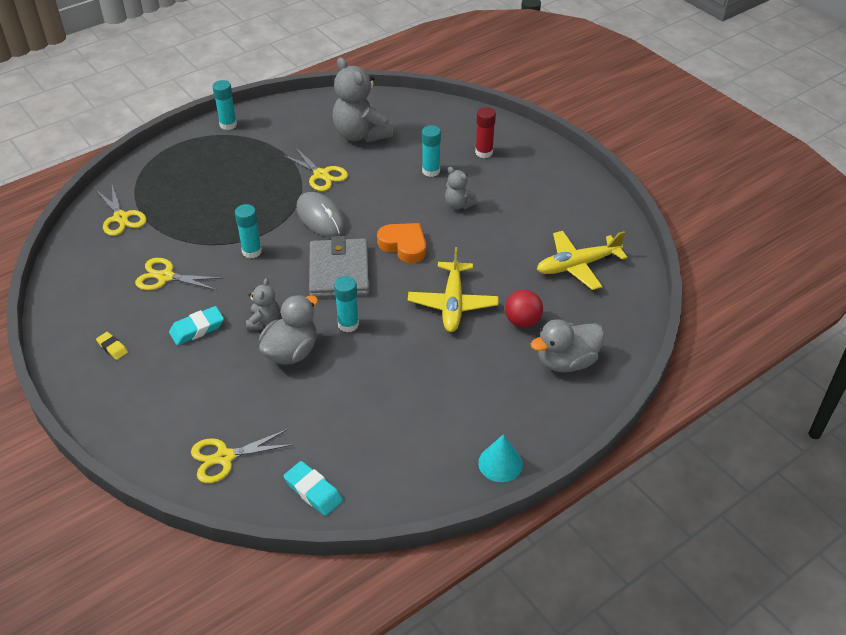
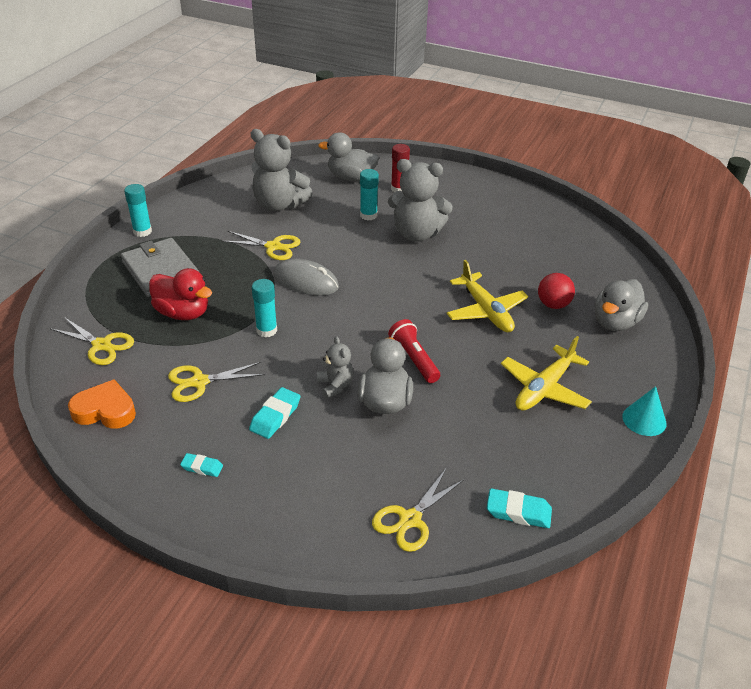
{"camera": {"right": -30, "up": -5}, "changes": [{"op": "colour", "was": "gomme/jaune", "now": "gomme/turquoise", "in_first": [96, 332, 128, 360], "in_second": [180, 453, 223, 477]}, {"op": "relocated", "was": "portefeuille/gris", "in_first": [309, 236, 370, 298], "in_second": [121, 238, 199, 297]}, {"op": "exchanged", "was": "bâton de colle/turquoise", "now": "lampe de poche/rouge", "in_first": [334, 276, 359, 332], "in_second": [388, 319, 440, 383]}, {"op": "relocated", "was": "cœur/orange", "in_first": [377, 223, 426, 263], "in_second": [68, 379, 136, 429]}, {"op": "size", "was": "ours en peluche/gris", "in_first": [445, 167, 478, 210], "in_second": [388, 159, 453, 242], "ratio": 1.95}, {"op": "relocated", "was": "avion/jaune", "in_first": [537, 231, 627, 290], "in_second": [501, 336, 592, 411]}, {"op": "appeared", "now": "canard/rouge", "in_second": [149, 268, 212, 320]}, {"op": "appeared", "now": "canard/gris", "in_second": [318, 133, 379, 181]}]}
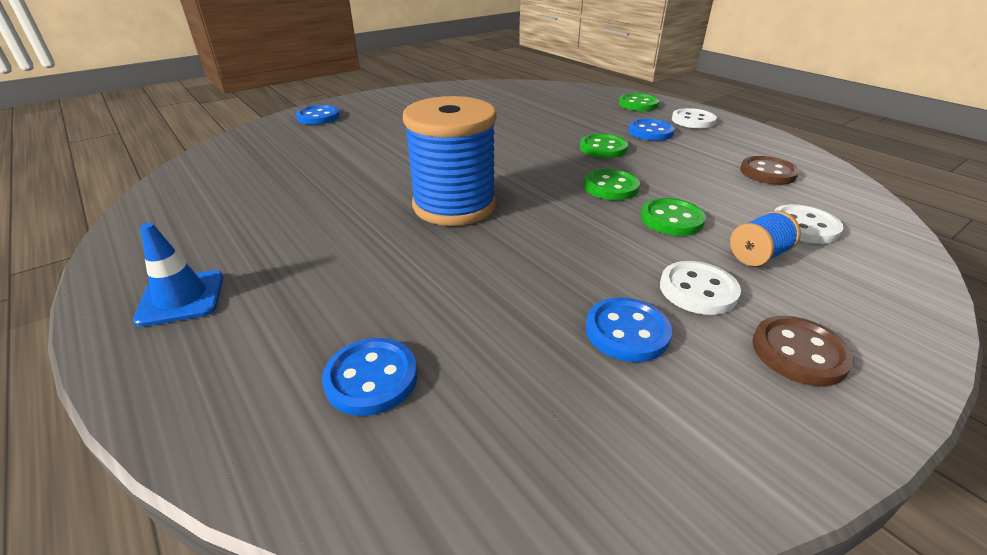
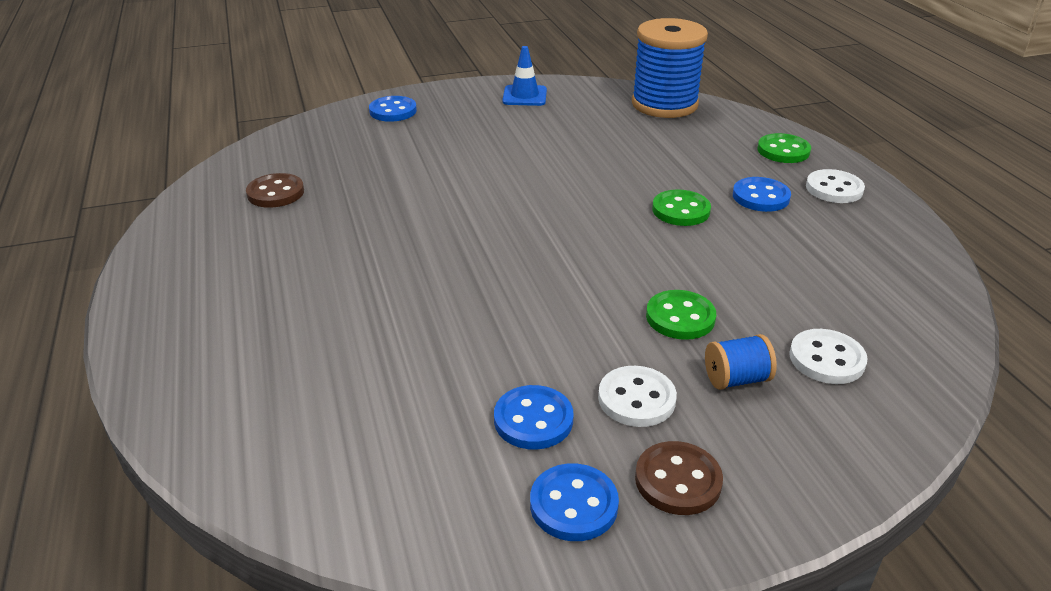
{"camera": {"right": 20, "up": 0}, "changes": [{"op": "relocated", "was": "cône de chantier/bleu", "in_first": [133, 223, 223, 327], "in_second": [502, 46, 547, 106]}, {"op": "relocated", "was": "bouton/bleu", "in_first": [322, 338, 417, 416], "in_second": [530, 463, 619, 541]}, {"op": "relocated", "was": "bobine/bleu", "in_first": [403, 96, 497, 226], "in_second": [632, 18, 708, 118]}, {"op": "missing", "was": "bouton/vert", "in_first": [584, 169, 640, 200]}, {"op": "relocated", "was": "bouton/marron", "in_first": [740, 156, 799, 185], "in_second": [246, 173, 304, 208]}]}
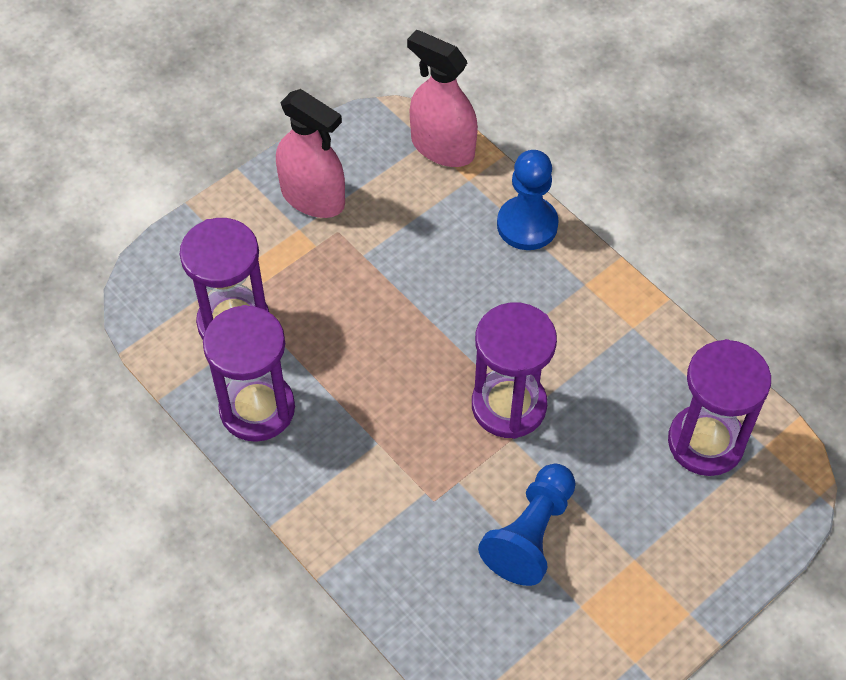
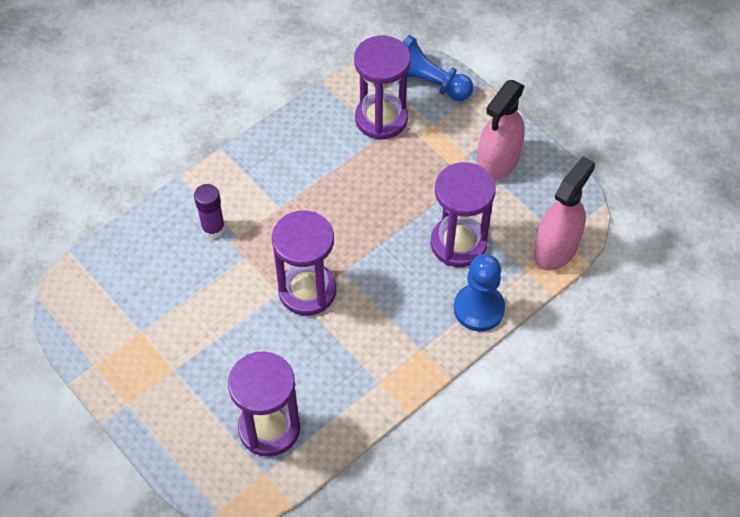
{"camera": {"right": 90, "up": 0}, "changes": [{"op": "relocated", "was": "sablier/violet", "in_first": [203, 305, 295, 442], "in_second": [431, 162, 496, 267]}, {"op": "relocated", "was": "pion/bleu", "in_first": [478, 464, 576, 586], "in_second": [403, 35, 473, 101]}, {"op": "appeared", "now": "bâton de colle/violet", "in_second": [194, 184, 225, 239]}]}
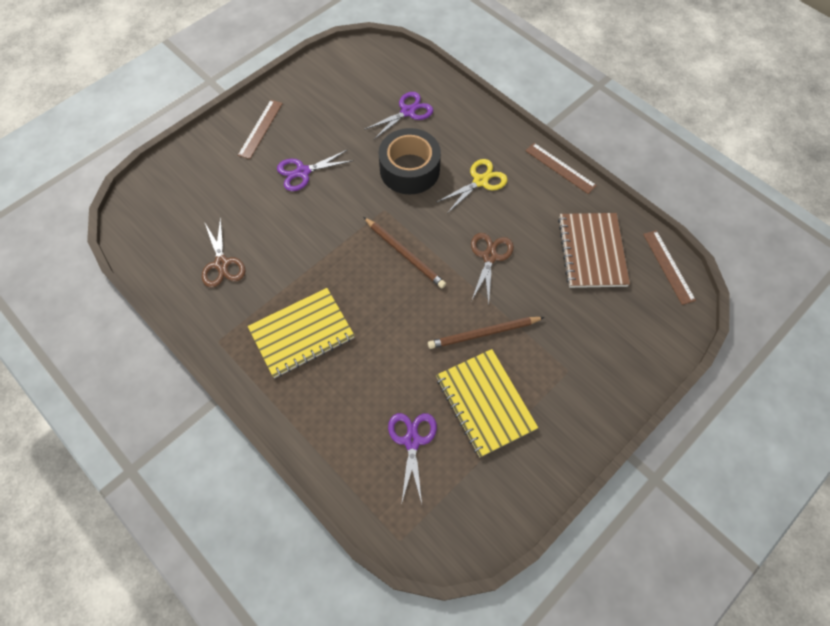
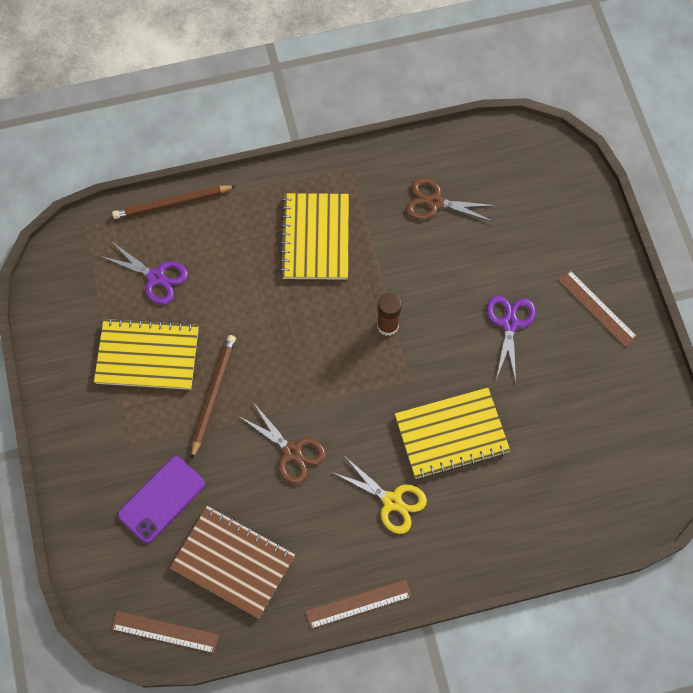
{"camera": {"right": 120, "up": 5}, "changes": [{"op": "missing", "was": "ciseaux/violet", "in_first": [364, 92, 433, 139]}, {"op": "relocated", "was": "crayon/marron", "in_first": [364, 217, 446, 288], "in_second": [112, 185, 236, 219]}, {"op": "exchanged", "was": "ruban adhésif/noir", "now": "carnet/jaune", "in_first": [378, 128, 441, 194], "in_second": [395, 388, 510, 479]}, {"op": "spun", "was": "ciseaux/jaune", "in_first": [437, 159, 508, 213], "in_second": [332, 457, 427, 534], "clockwise": -45}, {"op": "appeared", "now": "téléphone/violet", "in_second": [118, 456, 205, 543]}, {"op": "appeared", "now": "bâton de colle/marron", "in_second": [377, 293, 402, 336]}]}
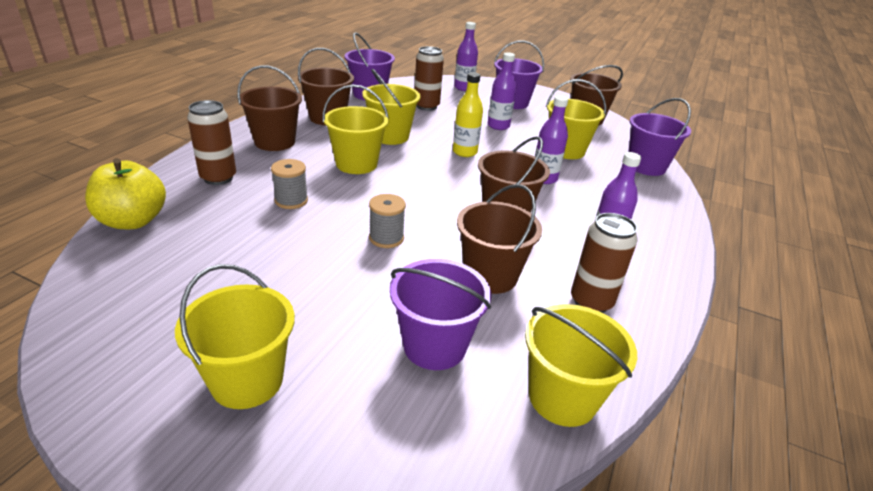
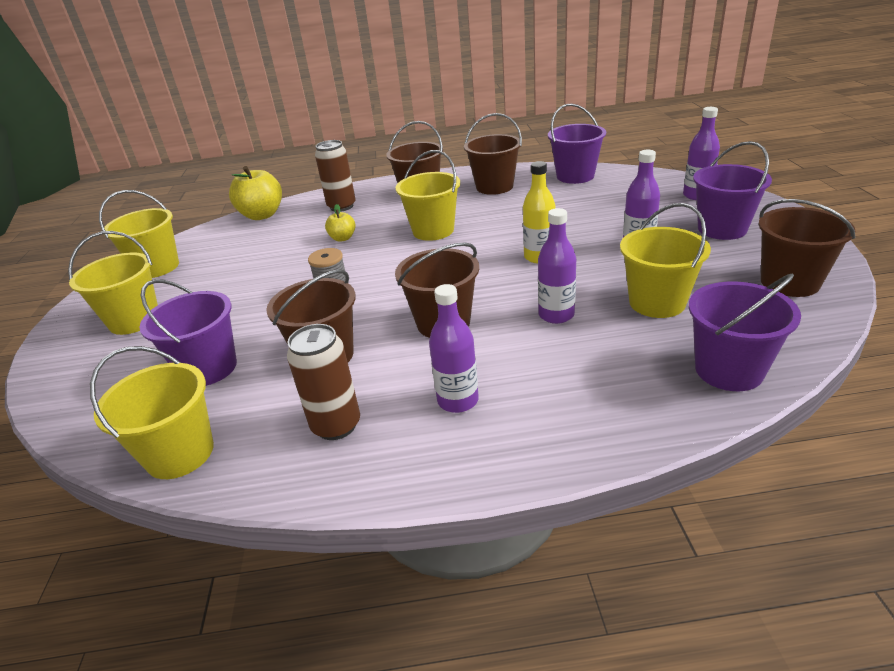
{"camera": {"right": 65, "up": 0}, "changes": [{"op": "exchanged", "was": "bobine/gris", "now": "pomme/jaune", "in_first": [271, 159, 308, 209], "in_second": [325, 204, 356, 242]}, {"op": "relocated", "was": "seau/jaune", "in_first": [362, 69, 421, 145], "in_second": [99, 190, 179, 278]}, {"op": "missing", "was": "canette/marron", "in_first": [415, 46, 444, 111]}]}
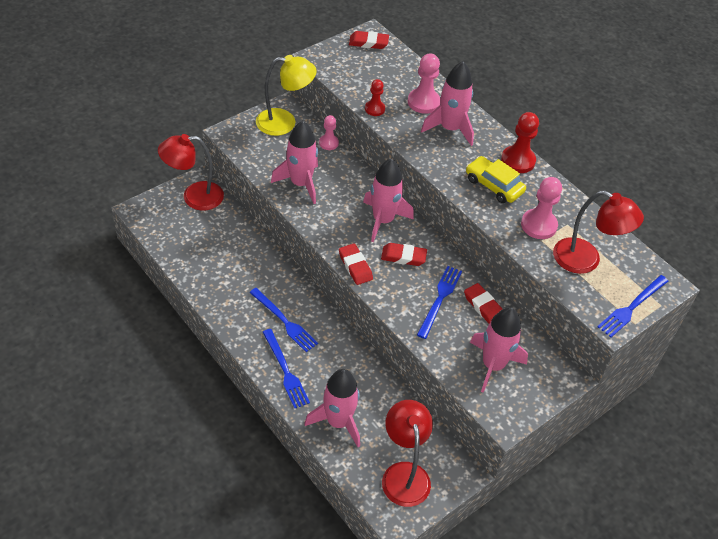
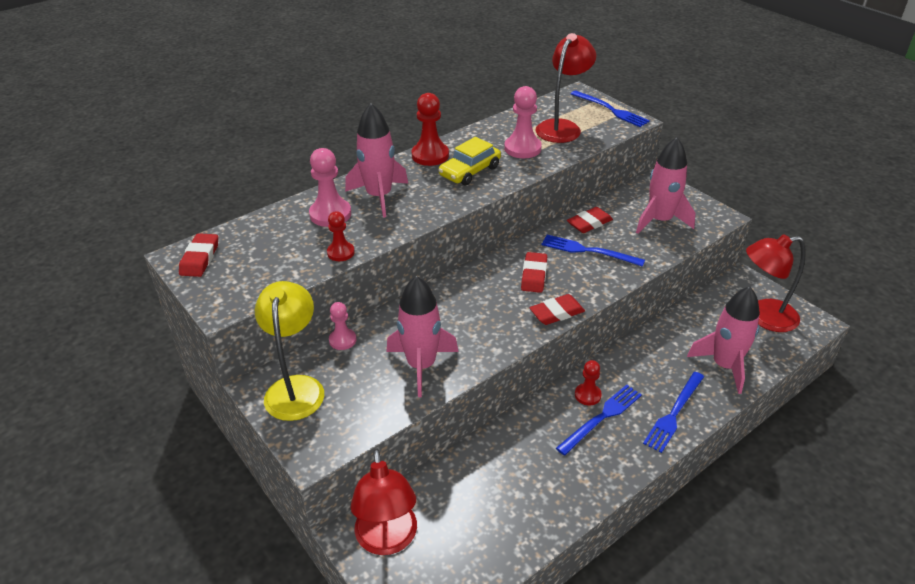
{"camera": {"right": -85, "up": -10}, "changes": [{"op": "spun", "was": "fourchette/bleu", "in_first": [263, 329, 310, 408], "in_second": [643, 372, 704, 453], "clockwise": 150}, {"op": "missing", "was": "fusée/rose", "in_first": [363, 158, 414, 242]}, {"op": "appeared", "now": "pion/rouge", "in_second": [575, 360, 602, 406]}]}
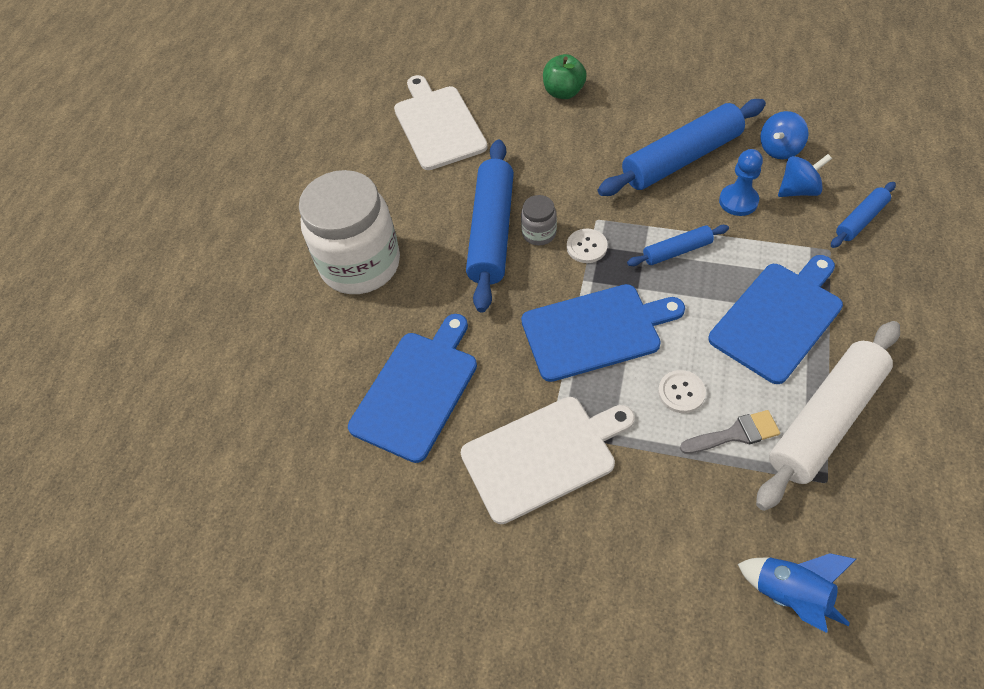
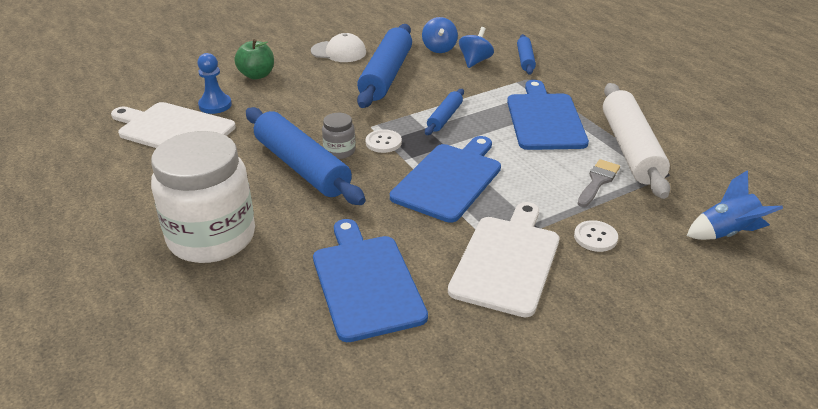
{"camera": {"right": -50, "up": -20}, "changes": [{"op": "relocated", "was": "bouton/blanc", "in_first": [658, 370, 706, 413], "in_second": [574, 220, 618, 252]}, {"op": "relocated", "was": "pion/bleu", "in_first": [719, 149, 763, 216], "in_second": [197, 53, 232, 114]}, {"op": "appeared", "now": "casquette/blanc", "in_second": [311, 33, 366, 62]}]}
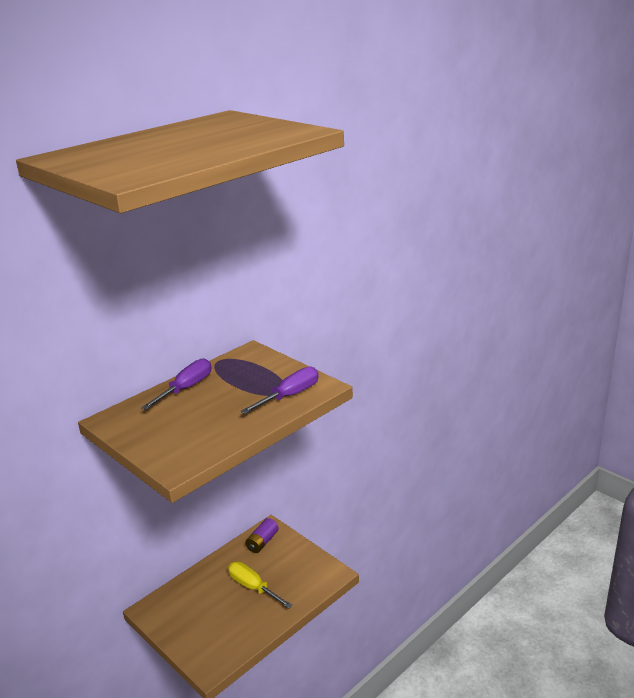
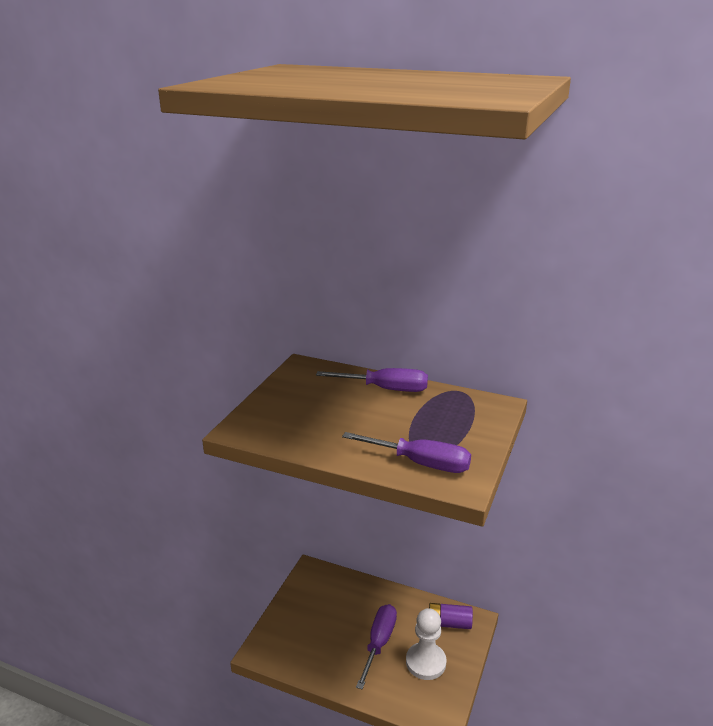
{"camera": {"right": 65, "up": 0}, "changes": [{"op": "colour", "was": "tournevis/jaune", "now": "tournevis/violet", "in_first": [228, 562, 293, 609], "in_second": [356, 604, 397, 690]}, {"op": "appeared", "now": "pion/blanc", "in_second": [406, 608, 446, 680]}]}
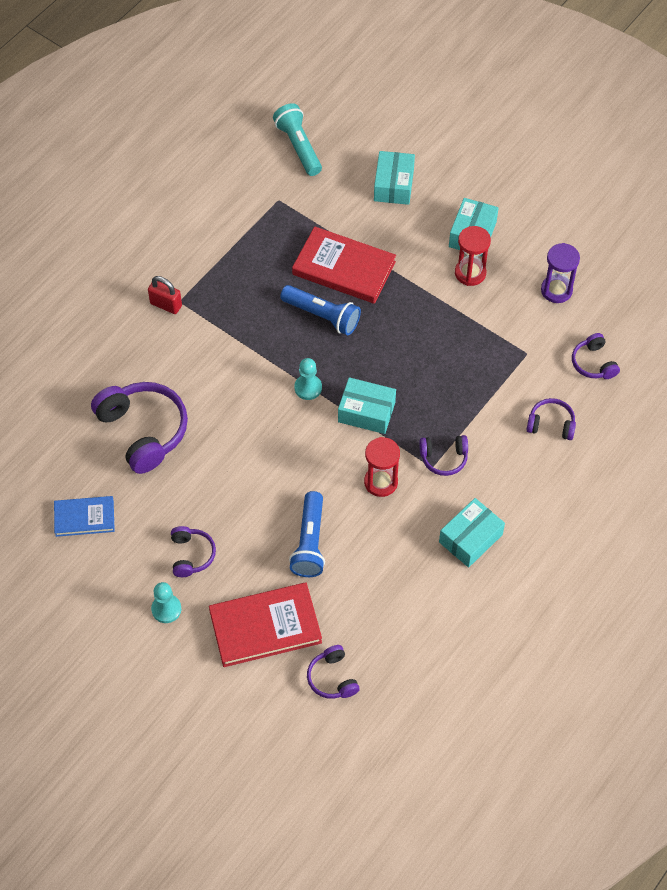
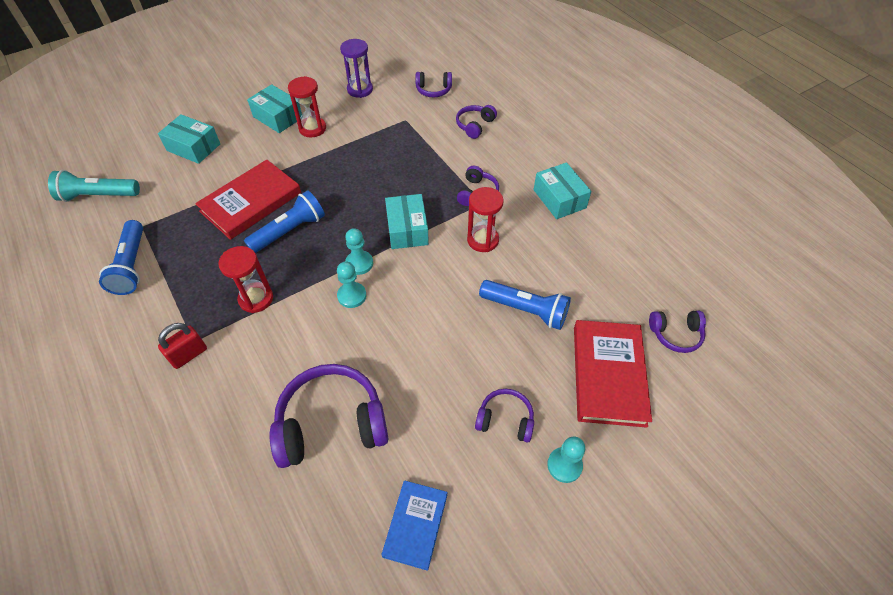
{"camera": {"right": -70, "up": -5}, "changes": [{"op": "spun", "was": "boîte/turquoise", "in_first": [338, 377, 396, 434], "in_second": [385, 194, 429, 249], "clockwise": -45}, {"op": "appeared", "now": "lampe de poche/bleu", "in_second": [99, 220, 143, 295]}, {"op": "appeared", "now": "sablier/rouge", "in_second": [218, 246, 273, 313]}, {"op": "appeared", "now": "pion/turquoise", "in_second": [337, 261, 366, 308]}]}
